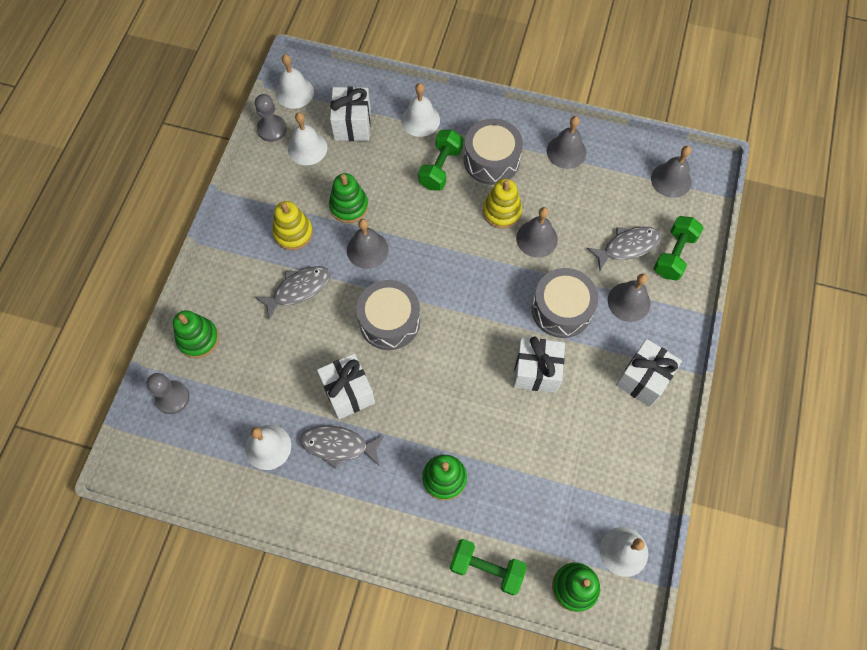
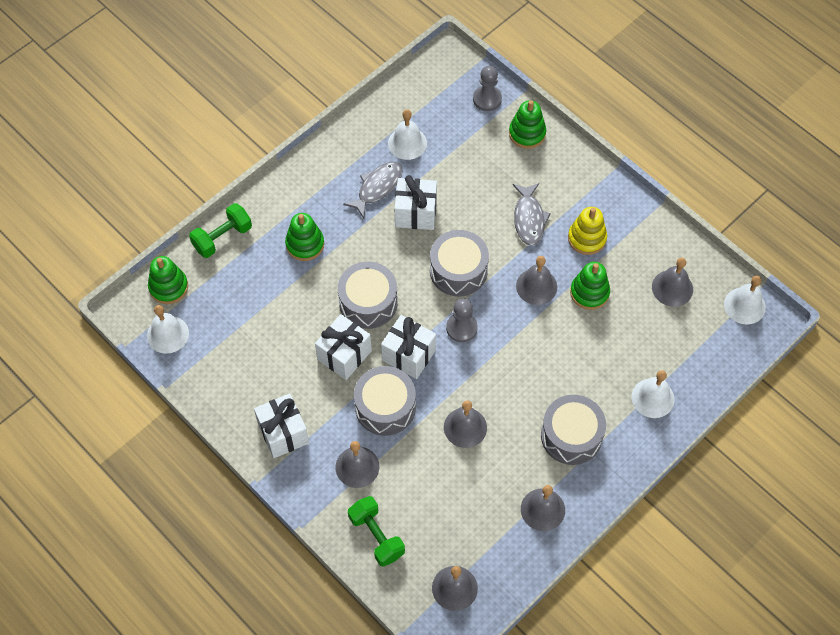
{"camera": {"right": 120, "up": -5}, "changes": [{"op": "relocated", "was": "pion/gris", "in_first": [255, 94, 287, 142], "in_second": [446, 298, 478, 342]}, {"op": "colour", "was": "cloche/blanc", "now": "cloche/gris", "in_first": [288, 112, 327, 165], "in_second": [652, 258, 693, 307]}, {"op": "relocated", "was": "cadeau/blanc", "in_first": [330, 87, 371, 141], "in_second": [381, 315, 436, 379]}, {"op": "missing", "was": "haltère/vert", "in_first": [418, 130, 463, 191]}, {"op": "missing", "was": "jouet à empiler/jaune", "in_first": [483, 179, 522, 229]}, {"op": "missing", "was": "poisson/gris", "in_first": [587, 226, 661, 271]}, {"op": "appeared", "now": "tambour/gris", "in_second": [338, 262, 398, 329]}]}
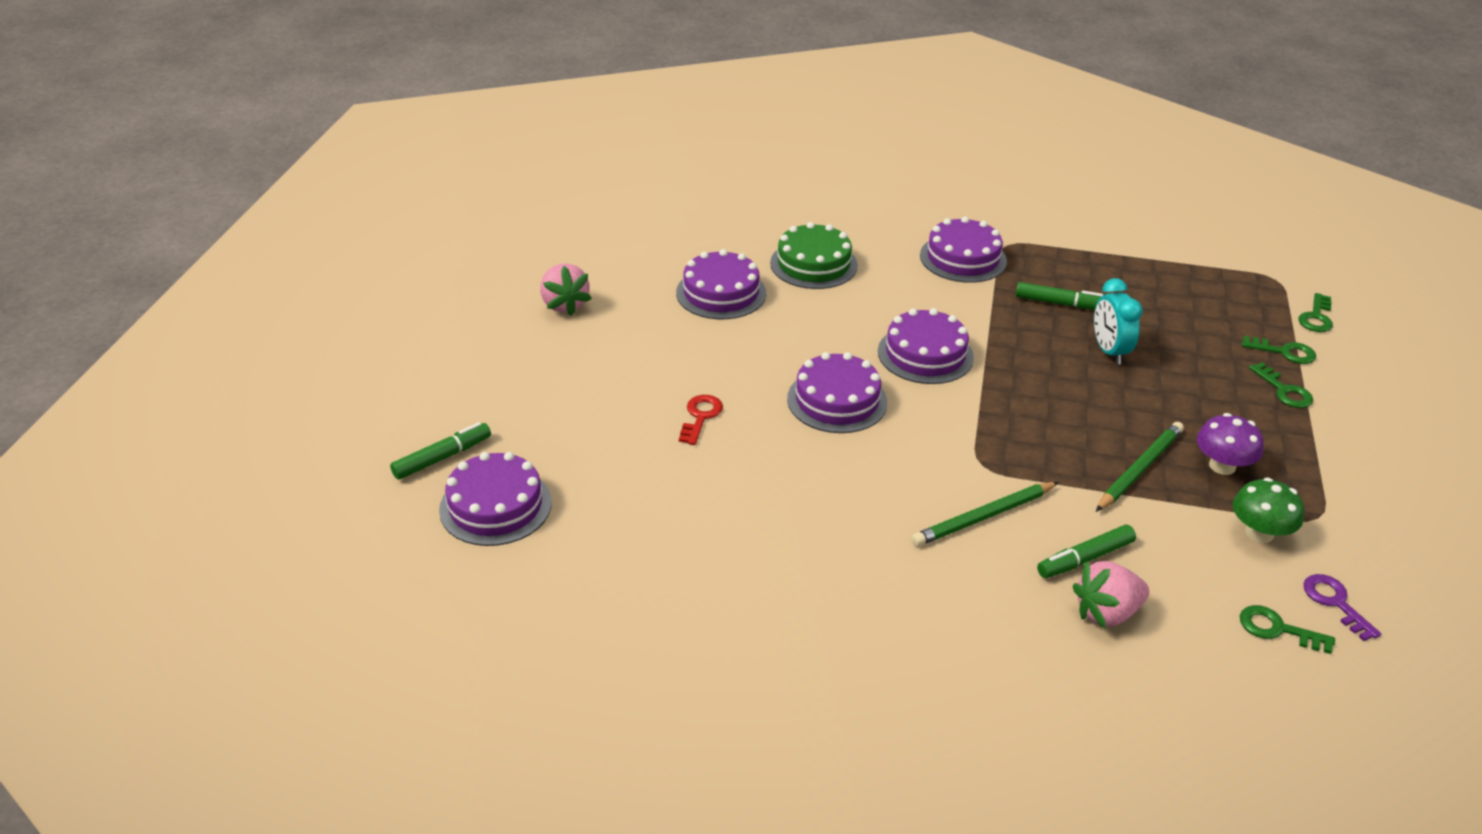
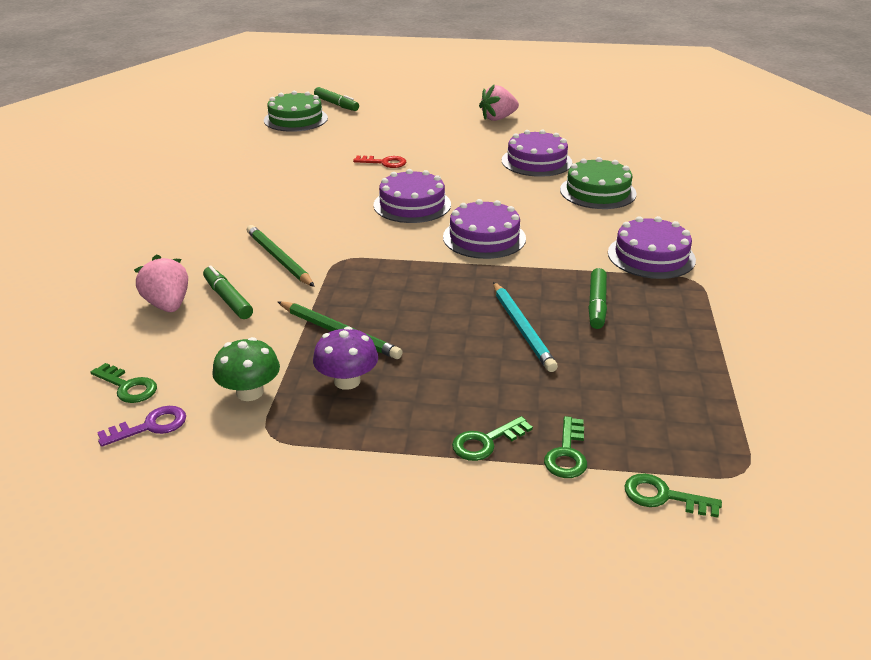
{"camera": {"right": 85, "up": -5}, "changes": [{"op": "colour", "was": "gâteau/violet", "now": "gâteau/vert", "in_first": [439, 452, 552, 546], "in_second": [264, 91, 328, 132]}, {"op": "exchanged", "was": "réveil/turquoise", "now": "crayon/turquoise", "in_first": [1094, 278, 1143, 365], "in_second": [493, 282, 558, 372]}, {"op": "spun", "was": "clé/vert", "in_first": [1240, 605, 1335, 654], "in_second": [91, 363, 157, 403], "clockwise": 105}]}
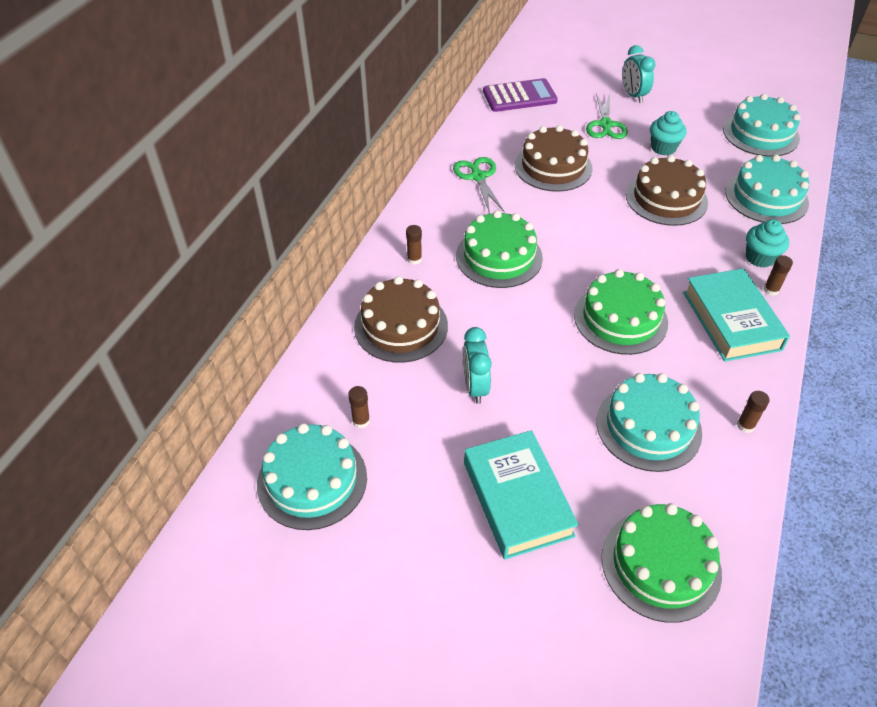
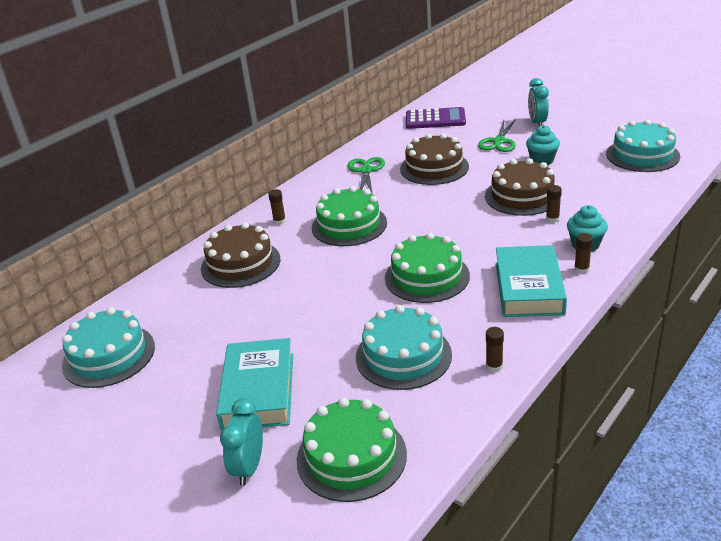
{"camera": {"right": 20, "up": -15}, "changes": [{"op": "relocated", "was": "bâton de colle/marron", "in_first": [348, 386, 370, 428], "in_second": [546, 185, 562, 223]}, {"op": "relocated", "was": "réveil/turquoise", "in_first": [463, 327, 492, 404], "in_second": [220, 398, 263, 486]}, {"op": "missing", "was": "gâteau/turquoise", "in_first": [725, 155, 809, 224]}]}
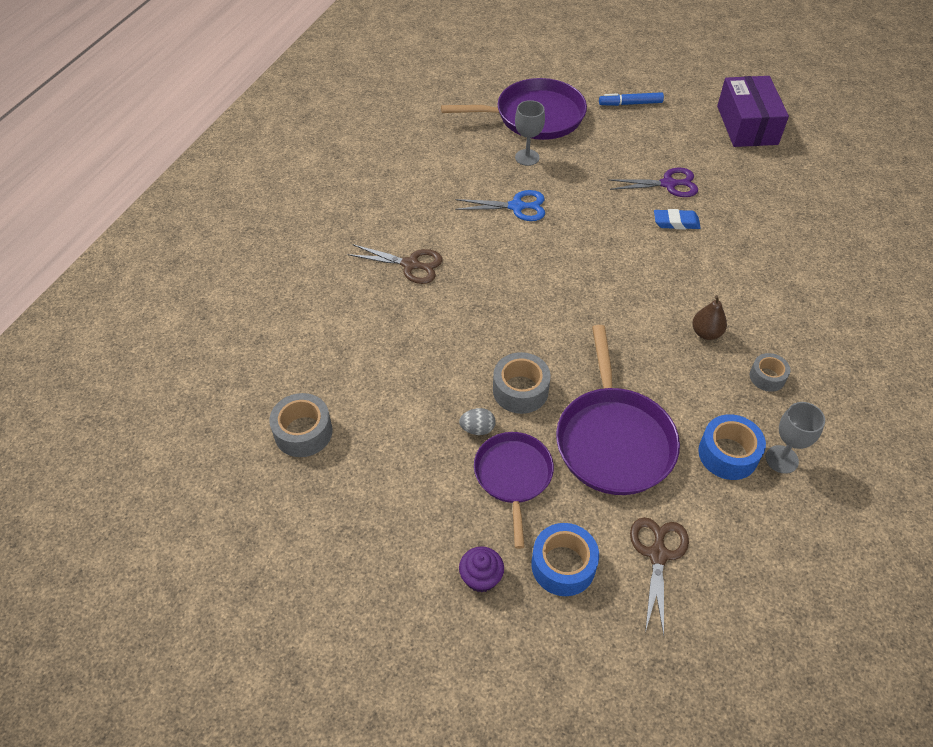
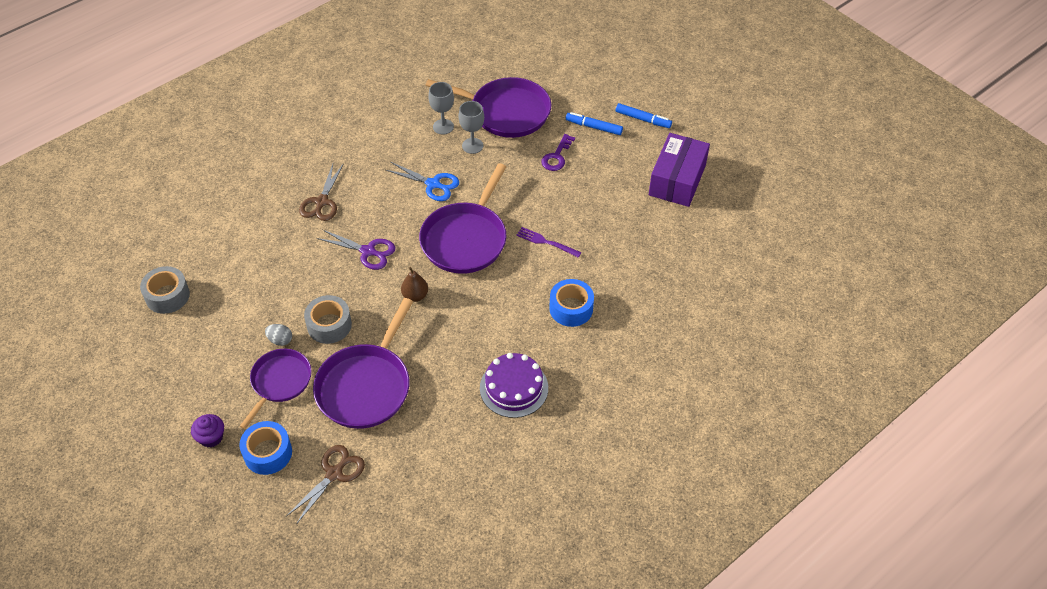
{"camera": {"right": 25, "up": 0}, "changes": [{"op": "spun", "was": "ciseaux/marron", "in_first": [347, 244, 443, 284], "in_second": [299, 163, 344, 221], "clockwise": 60}, {"op": "relocated", "was": "ciseaux/violet", "in_first": [609, 168, 698, 197], "in_second": [317, 229, 395, 270]}, {"op": "exchanged", "was": "gomme/bleu", "now": "fourchette/violet", "in_first": [654, 209, 701, 230], "in_second": [516, 227, 581, 258]}, {"op": "relocated", "was": "poire/marron", "in_first": [692, 295, 727, 340], "in_second": [401, 267, 428, 302]}, {"op": "relocated", "was": "ruban adhésif/bleu", "in_first": [698, 414, 766, 480], "in_second": [549, 279, 594, 327]}, {"op": "exchanged", "was": "ruban adhésif/gris", "now": "gâteau/violet", "in_first": [750, 353, 790, 392], "in_second": [480, 353, 548, 418]}, {"op": "relocated", "was": "verre à pied/gris", "in_first": [766, 402, 825, 474], "in_second": [428, 82, 454, 135]}, {"op": "appeared", "now": "poêle/violet", "in_second": [419, 163, 506, 274]}, {"op": "appeared", "now": "clé/violet", "in_second": [541, 134, 575, 171]}, {"op": "appeared", "now": "feutre/bleu", "in_second": [616, 103, 672, 128]}]}
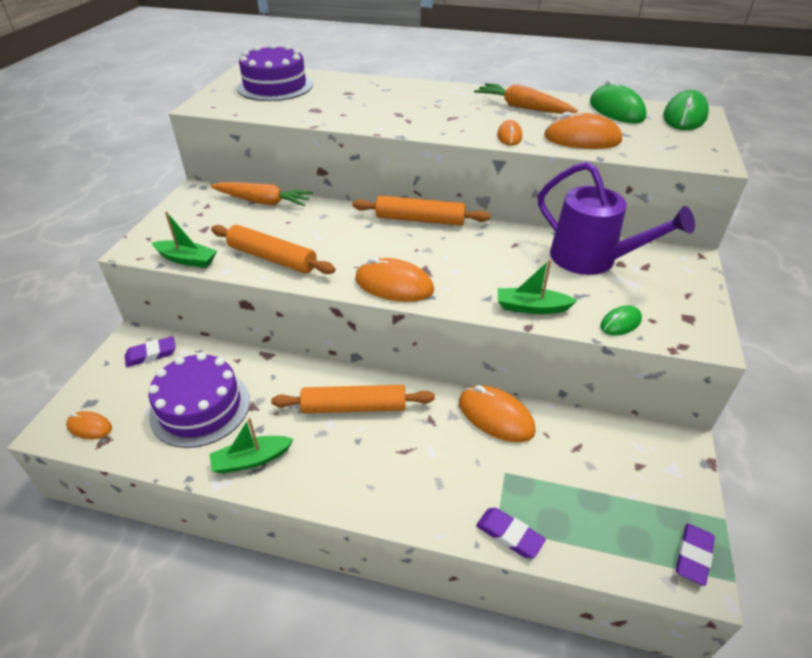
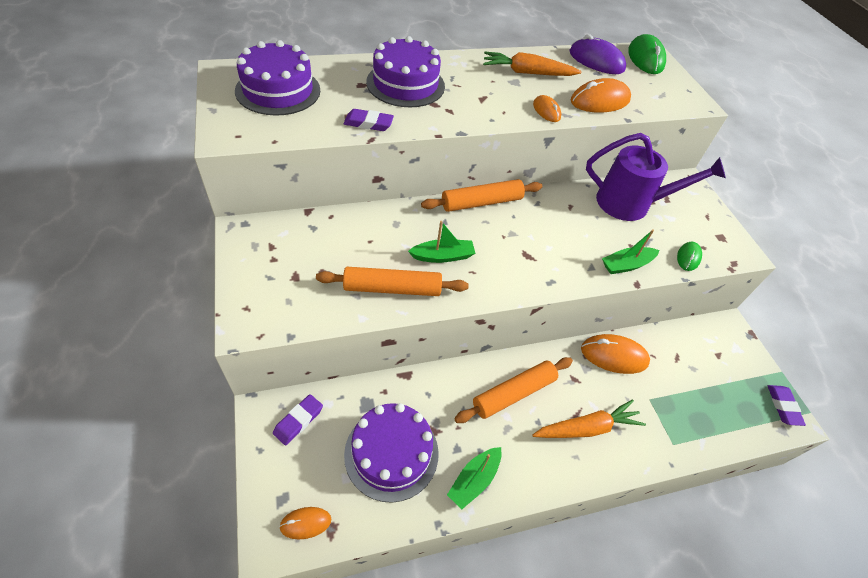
{"camera": {"right": -35, "up": 10}, "changes": [{"op": "relocated", "was": "bateau/vert", "in_first": [152, 211, 217, 268], "in_second": [408, 221, 476, 263]}, {"op": "relocated", "was": "carotte/orange", "in_first": [210, 182, 313, 206], "in_second": [532, 400, 646, 438]}, {"op": "missing", "was": "souris/orange", "in_first": [355, 257, 434, 302]}, {"op": "relocated", "was": "gomme/violet", "in_first": [476, 508, 546, 558], "in_second": [343, 109, 394, 131]}, {"op": "colour", "was": "souris/vert", "now": "souris/violet", "in_first": [590, 80, 647, 123], "in_second": [569, 34, 626, 74]}, {"op": "appeared", "now": "gâteau/violet", "in_second": [366, 36, 445, 107]}]}
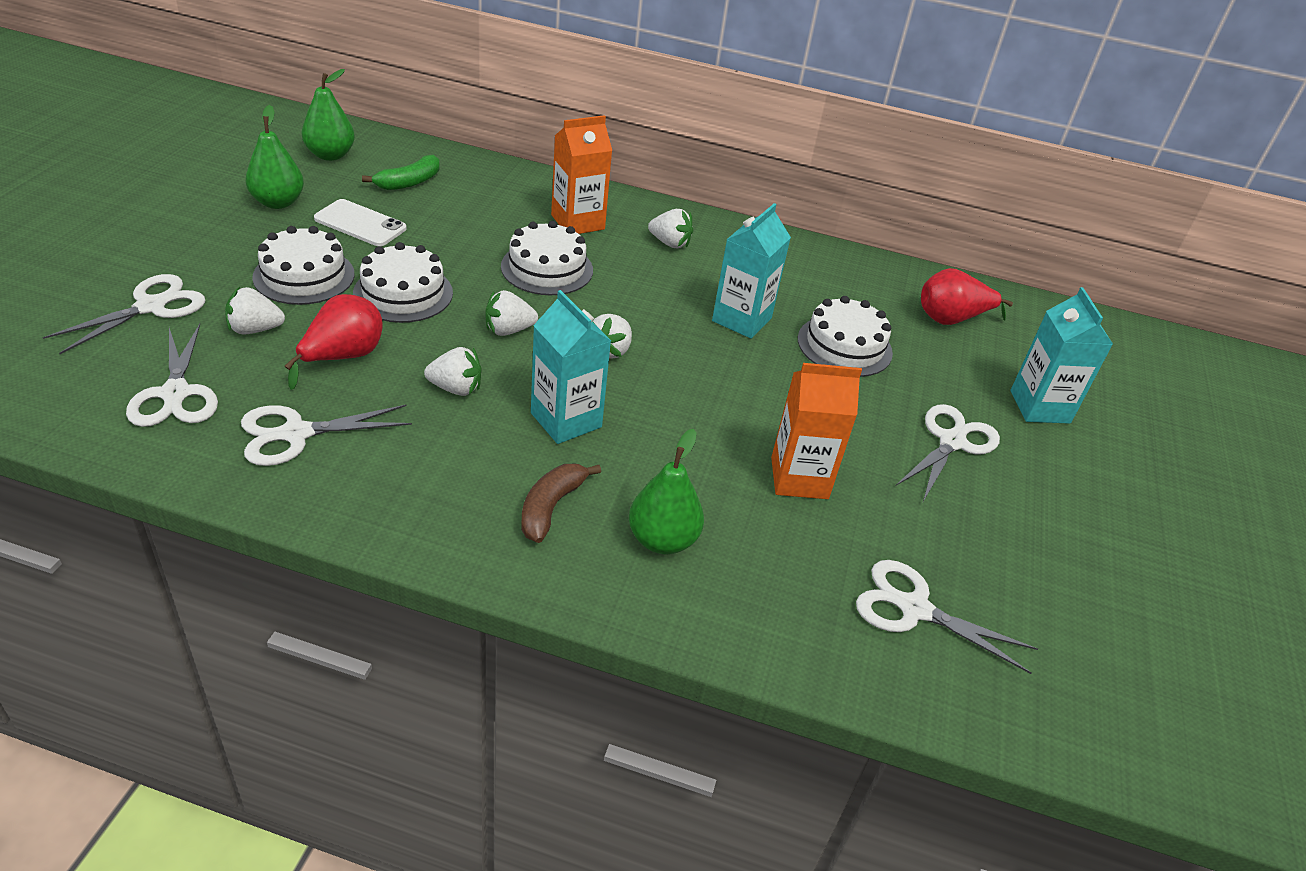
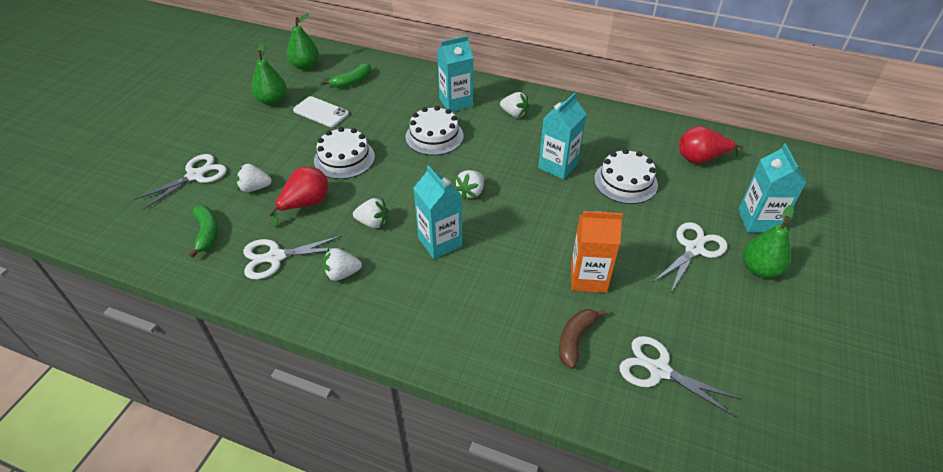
{"camera": {"right": 10, "up": 5}, "changes": [{"op": "exchanged", "was": "ciseaux/blanc", "now": "banane/vert", "in_first": [126, 324, 218, 427], "in_second": [189, 205, 218, 258]}, {"op": "missing", "was": "gâteau/blanc", "in_first": [252, 226, 354, 305]}, {"op": "relocated", "was": "fraise/blanc", "in_first": [486, 290, 538, 336], "in_second": [322, 248, 362, 281]}, {"op": "relocated", "was": "banane/marron", "in_first": [521, 464, 601, 543], "in_second": [559, 309, 607, 369]}, {"op": "colour", "was": "brique de lait/orange", "now": "brique de lait/turquoise", "in_first": [551, 115, 613, 234], "in_second": [437, 35, 473, 112]}, {"op": "relocated", "was": "poire/vert", "in_first": [629, 429, 704, 554], "in_second": [743, 205, 794, 278]}]}
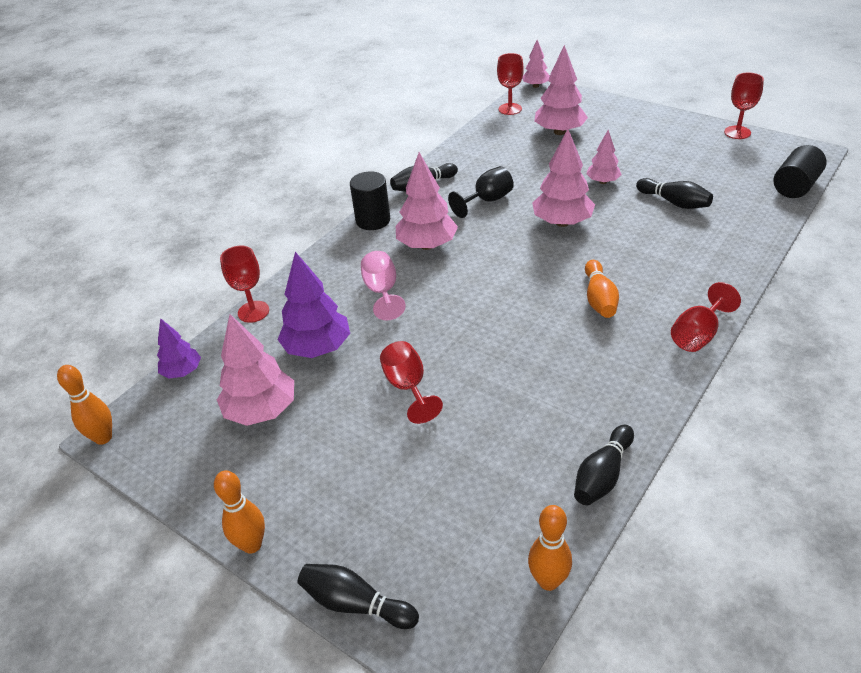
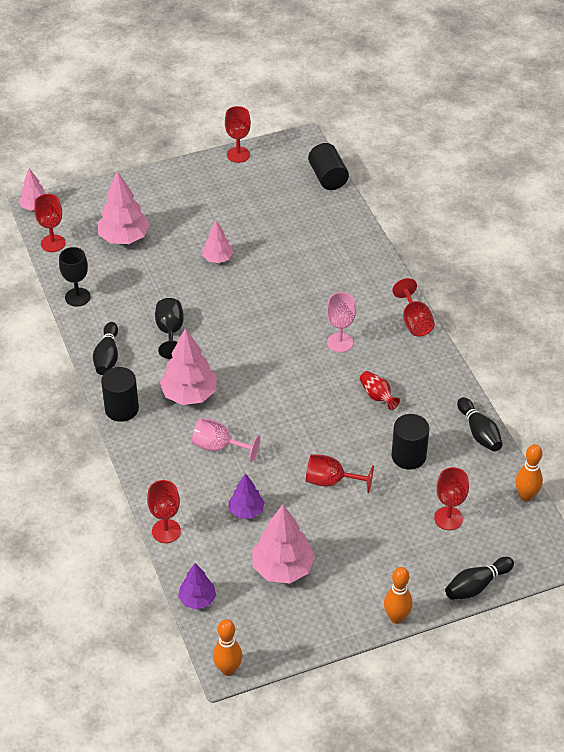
{"camera": {"right": -60, "up": 5}, "changes": [{"op": "size", "was": "arbre/violet", "in_first": [277, 252, 350, 358], "in_second": [228, 473, 265, 519], "ratio": 0.59}, {"op": "missing", "was": "arbre/rose", "in_first": [532, 129, 595, 227]}, {"op": "exchanged", "was": "quille/orange", "now": "verre à pied/rose", "in_first": [585, 260, 619, 318], "in_second": [327, 292, 356, 353]}, {"op": "missing", "was": "quille/noir", "in_first": [636, 178, 713, 209]}, {"op": "appeared", "now": "verre à pied/noir", "in_second": [59, 247, 91, 307]}, {"op": "appeared", "now": "vase/rouge", "in_second": [359, 371, 400, 410]}, {"op": "appeared", "now": "cylindre/noir", "in_second": [392, 414, 429, 470]}, {"op": "appeared", "now": "verre à pied/rouge", "in_second": [434, 467, 469, 530]}]}
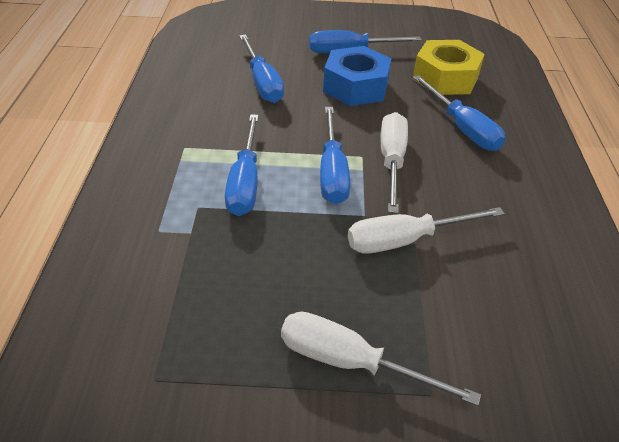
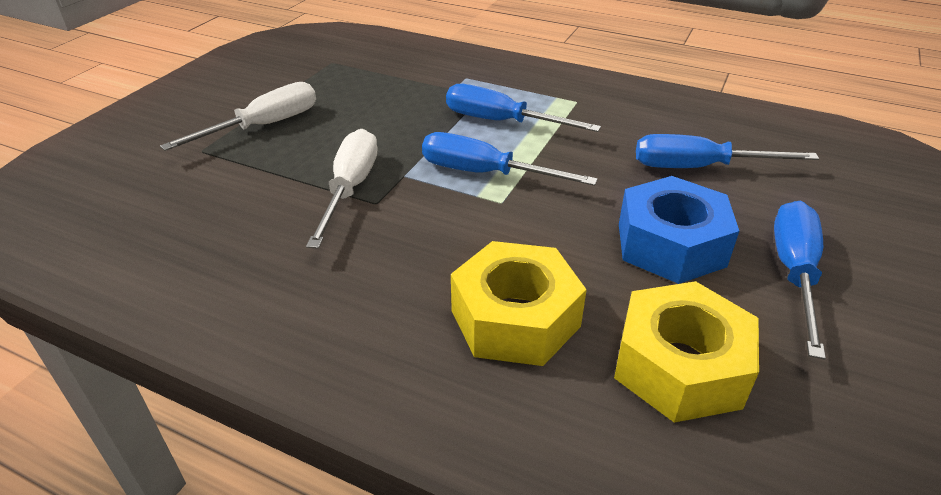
{"camera": {"right": 115, "up": -5}, "changes": [{"op": "missing", "was": "tournevis/blanc", "in_first": [381, 112, 408, 214]}, {"op": "exchanged", "was": "tournevis/bleu", "now": "écrou/jaune", "in_first": [413, 75, 505, 151], "in_second": [451, 241, 587, 366]}]}
